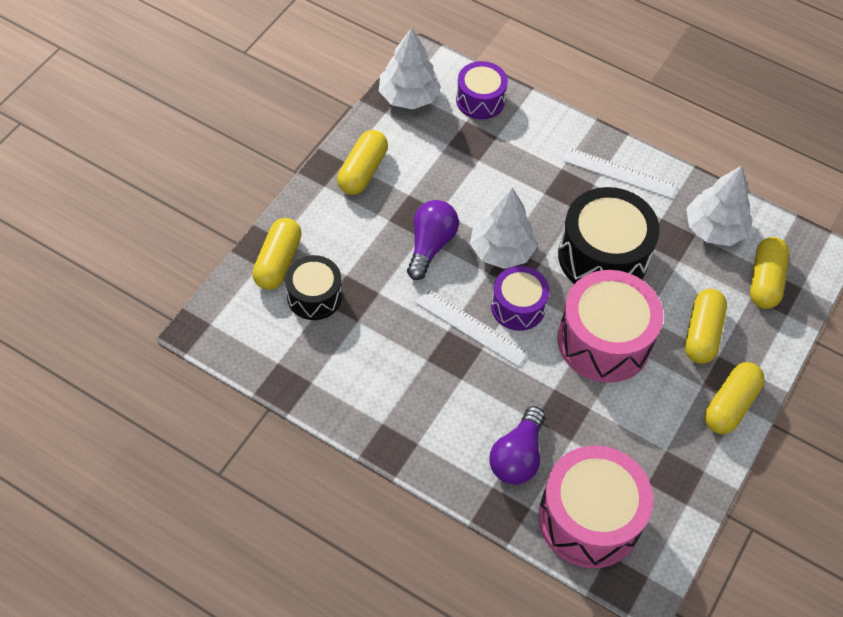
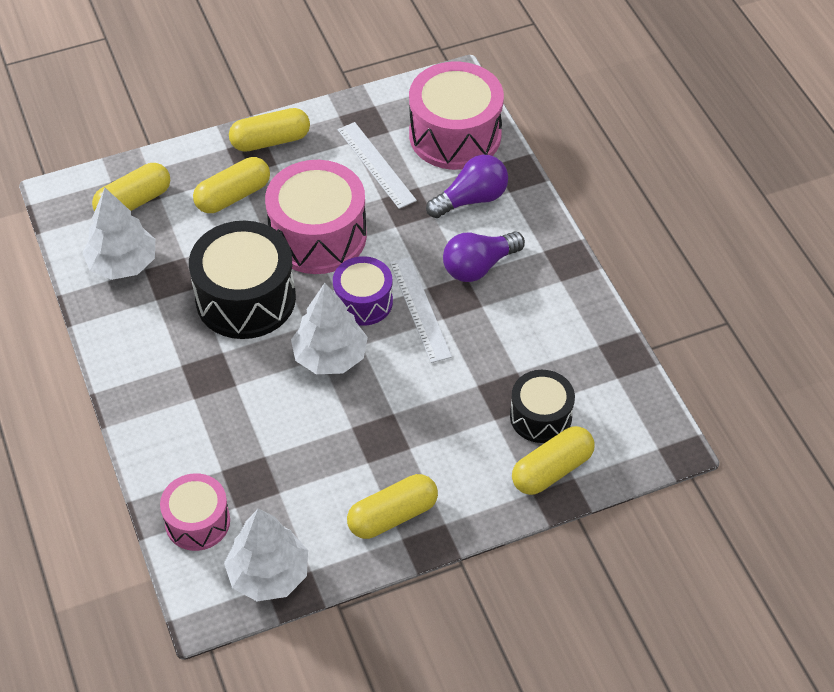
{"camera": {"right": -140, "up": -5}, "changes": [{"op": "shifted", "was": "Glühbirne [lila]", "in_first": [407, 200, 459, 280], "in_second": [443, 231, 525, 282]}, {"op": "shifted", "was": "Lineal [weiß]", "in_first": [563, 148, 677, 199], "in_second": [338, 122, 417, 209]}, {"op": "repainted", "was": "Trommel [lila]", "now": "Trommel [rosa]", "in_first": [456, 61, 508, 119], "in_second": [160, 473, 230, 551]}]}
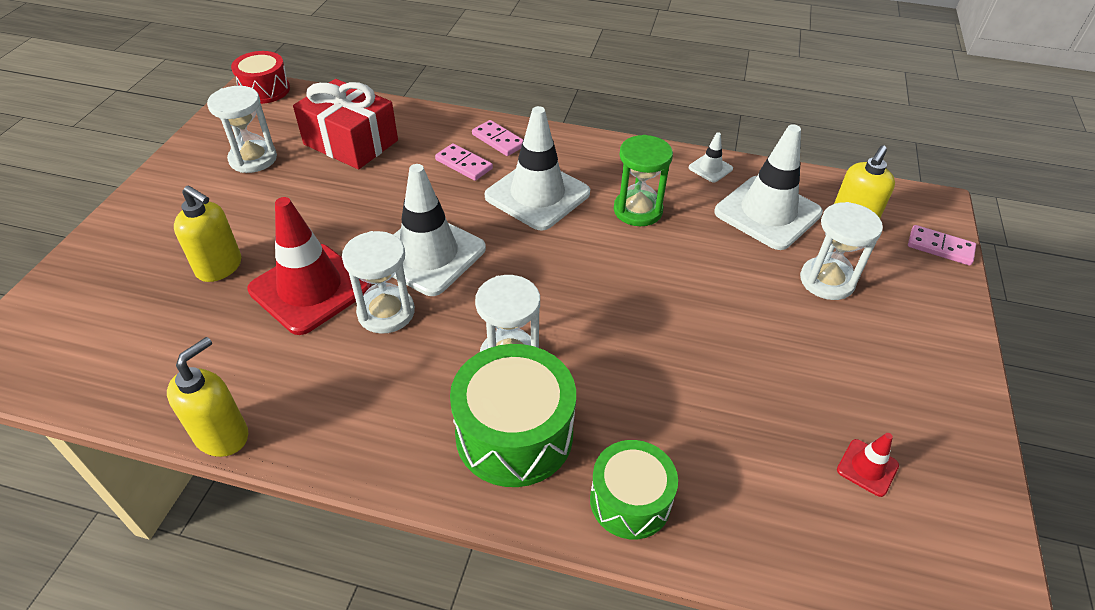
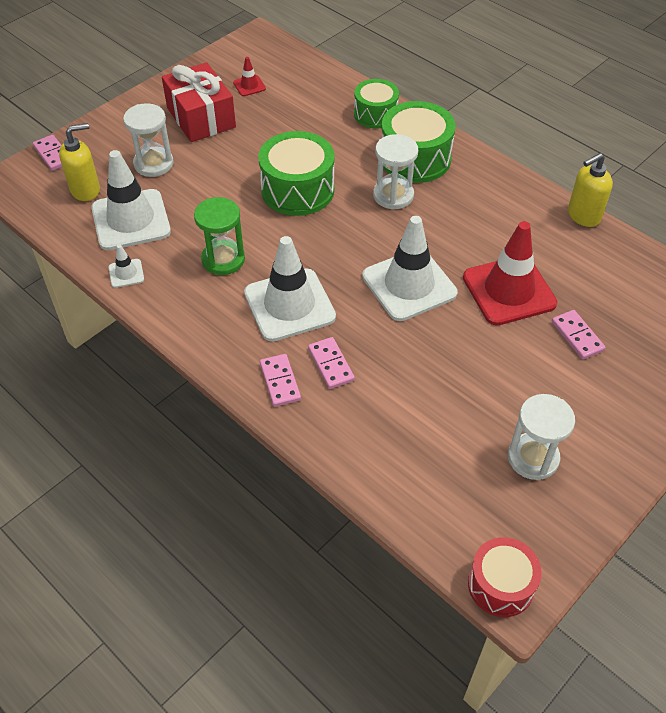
{"camera": {"right": -150, "up": 5}, "changes": [{"op": "gone", "was": "Sanduhr [weiß]", "in_first": [342, 231, 415, 334]}, {"op": "new", "now": "Trommel [grün]", "in_second": [258, 131, 335, 216]}, {"op": "shifted", "was": "Geschenk [rot]", "in_first": [293, 79, 398, 169], "in_second": [162, 63, 236, 142]}, {"op": "swapped", "was": "Seifenspender [gelb]", "now": "Dominostein [rosa]", "in_first": [174, 186, 241, 282], "in_second": [552, 310, 606, 359]}]}
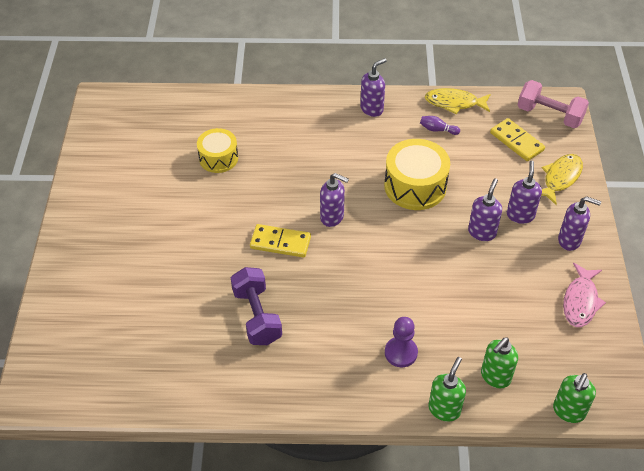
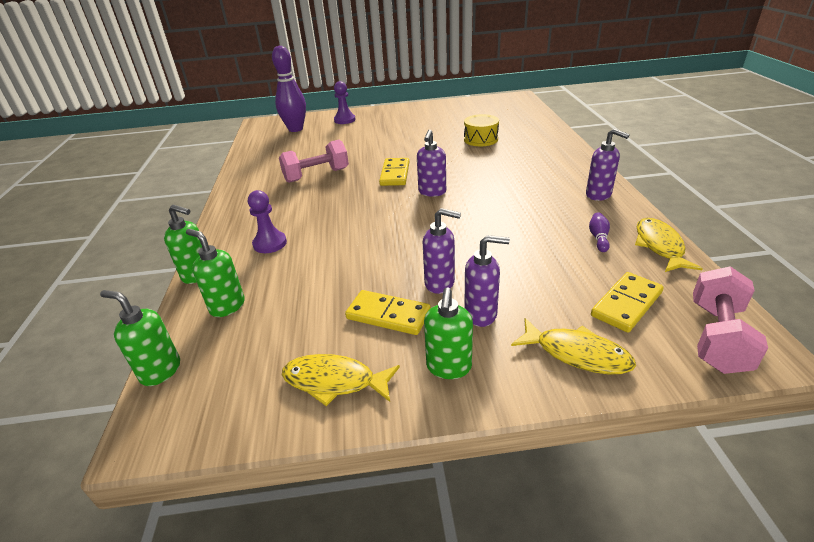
{"camera": {"right": 85, "up": -15}, "changes": [{"op": "gone", "was": "Trommel [gelb]", "in_first": [384, 139, 450, 210]}, {"op": "new", "now": "Bowlingkegel [lila]", "in_second": [272, 46, 306, 132]}, {"op": "new", "now": "Bauer [lila]", "in_second": [334, 81, 356, 124]}, {"op": "new", "now": "Dominostein [gelb]", "in_second": [345, 290, 431, 335]}, {"op": "repainted", "was": "Hantel [lila]", "now": "Hantel [rosa]", "in_first": [231, 267, 282, 345], "in_second": [279, 140, 349, 183]}, {"op": "repainted", "was": "Seifenspender [lila]", "now": "Seifenspender [grün]", "in_first": [558, 196, 601, 251], "in_second": [424, 287, 473, 379]}, {"op": "repainted", "was": "Fisch [rosa]", "now": "Fisch [gelb]", "in_first": [563, 263, 606, 327], "in_second": [282, 354, 400, 406]}]}
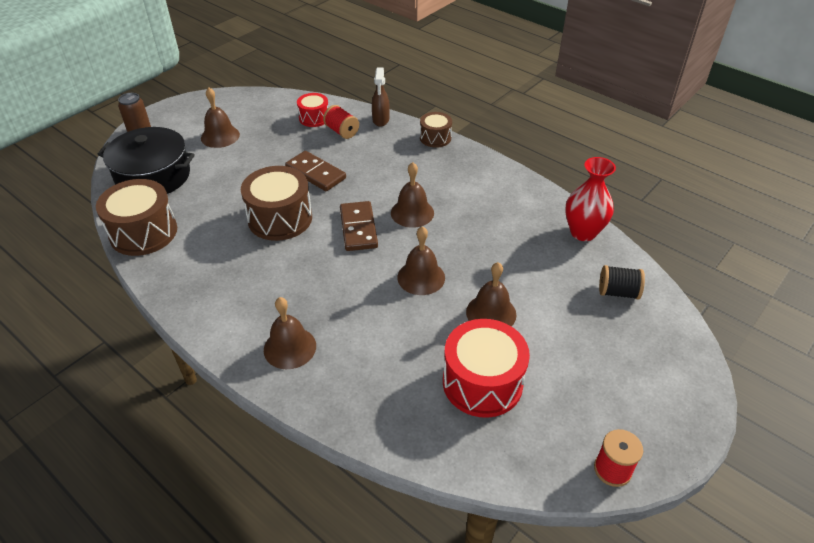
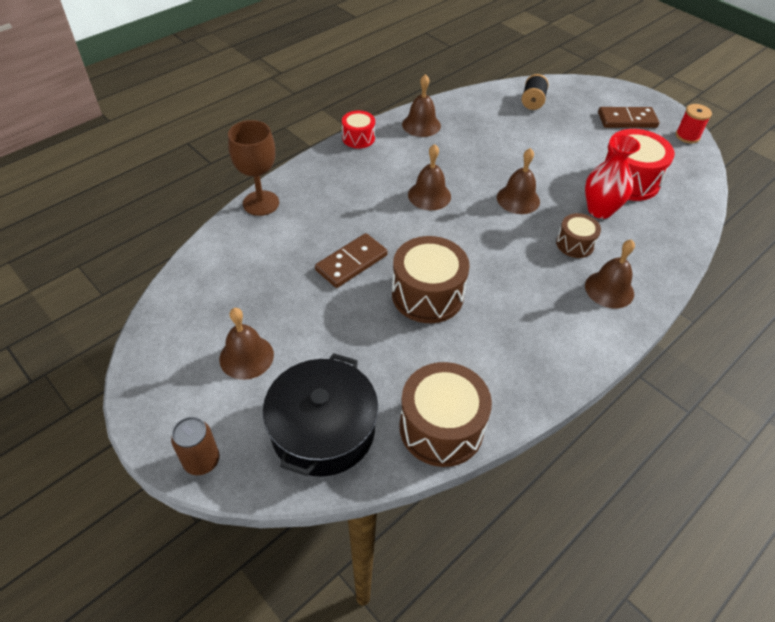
{"camera": {"right": -85, "up": 5}, "changes": [{"op": "gone", "was": "Garnrolle [rot]", "in_first": [323, 105, 359, 139]}, {"op": "shifted", "was": "Trommel [rot]", "in_first": [297, 93, 329, 127], "in_second": [342, 111, 375, 148]}, {"op": "shifted", "was": "Dominostein [braun]", "in_first": [340, 201, 378, 251], "in_second": [598, 107, 659, 128]}, {"op": "shifted", "was": "Trommel [braun]", "in_first": [420, 112, 452, 148], "in_second": [556, 213, 601, 258]}, {"op": "shifted", "was": "Glocke [braun]", "in_first": [466, 262, 517, 326], "in_second": [402, 74, 441, 137]}, {"op": "shifted", "was": "Vase [rot]", "in_first": [565, 157, 616, 241], "in_second": [585, 134, 640, 219]}, {"op": "swapped", "was": "Sprühflasche [braun]", "now": "Kelch [braun]", "in_first": [372, 67, 390, 127], "in_second": [228, 120, 279, 216]}]}
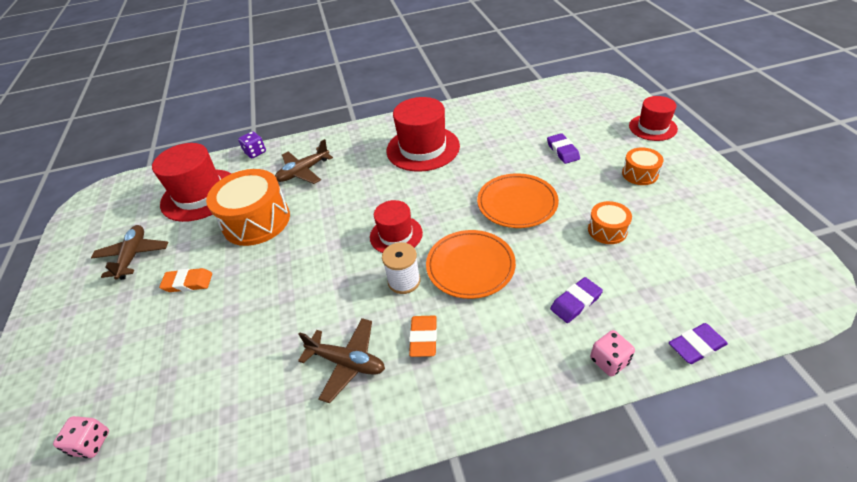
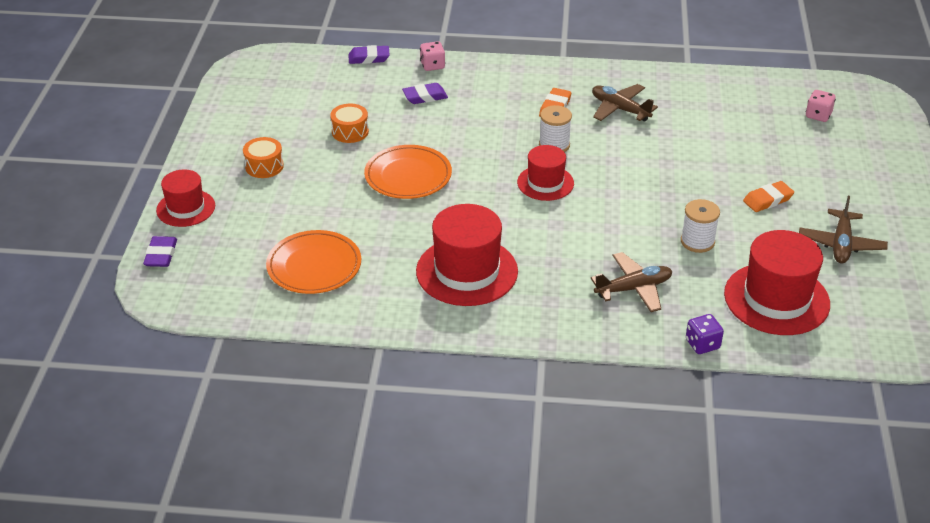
{"camera": {"right": -165, "up": -5}, "changes": [{"op": "shifted", "was": "Teller [orange]", "in_first": [426, 230, 516, 299], "in_second": [266, 230, 361, 294]}, {"op": "shifted", "was": "Radiergummi [lila]", "in_first": [547, 133, 580, 164], "in_second": [143, 236, 177, 267]}, {"op": "swapped", "was": "Trommel [orange]", "now": "Garnrolle [weiß]", "in_first": [206, 169, 290, 246], "in_second": [681, 199, 720, 253]}, {"op": "rotated", "was": "Radiergummi [orange]", "in_first": [159, 268, 212, 292], "in_second": [743, 181, 794, 212], "clockwise": -45}]}
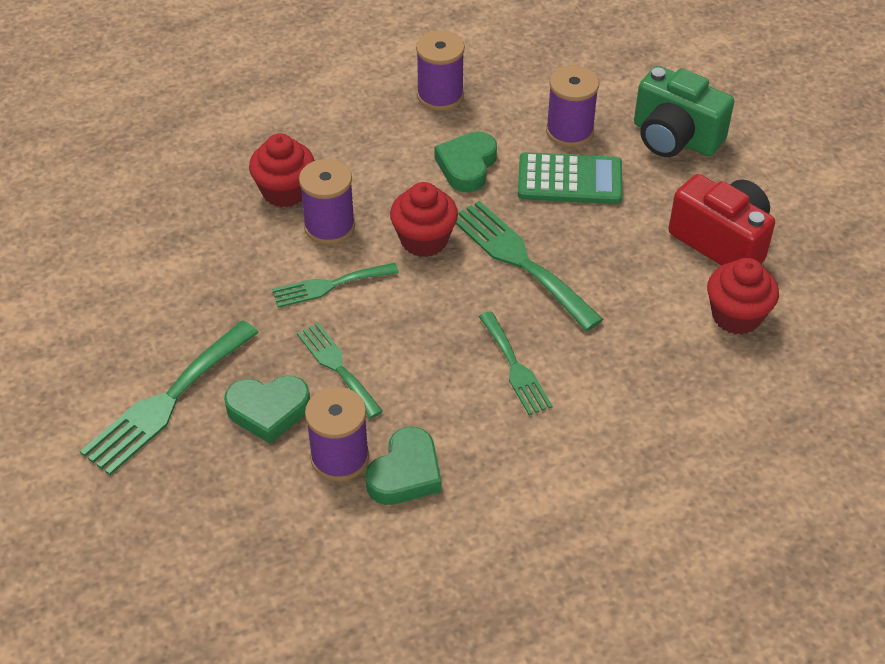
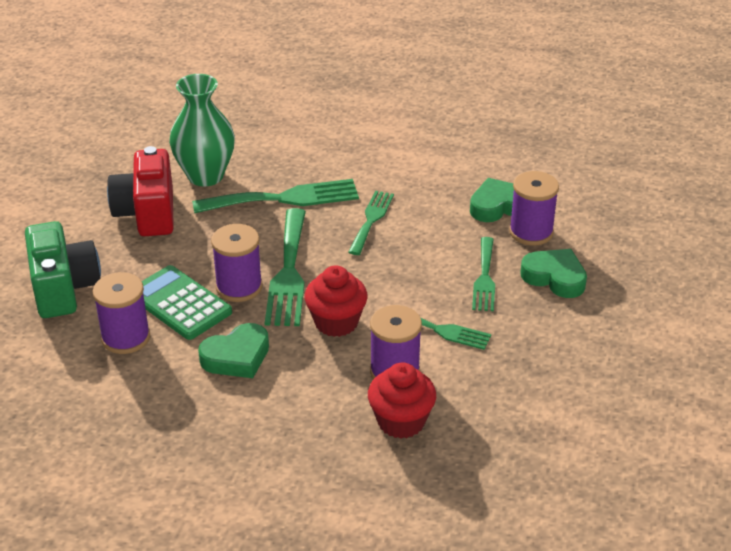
{"camera": {"right": -140, "up": -10}, "changes": [{"op": "shifted", "was": "Gabel [grün]", "in_first": [80, 320, 259, 475], "in_second": [192, 179, 359, 213]}, {"op": "shifted", "was": "Garnrolle [lila]", "in_first": [416, 31, 465, 111], "in_second": [211, 224, 263, 302]}, {"op": "swapped", "was": "Muffin [rot]", "now": "Vase [grün]", "in_first": [707, 258, 779, 335], "in_second": [169, 74, 235, 186]}]}
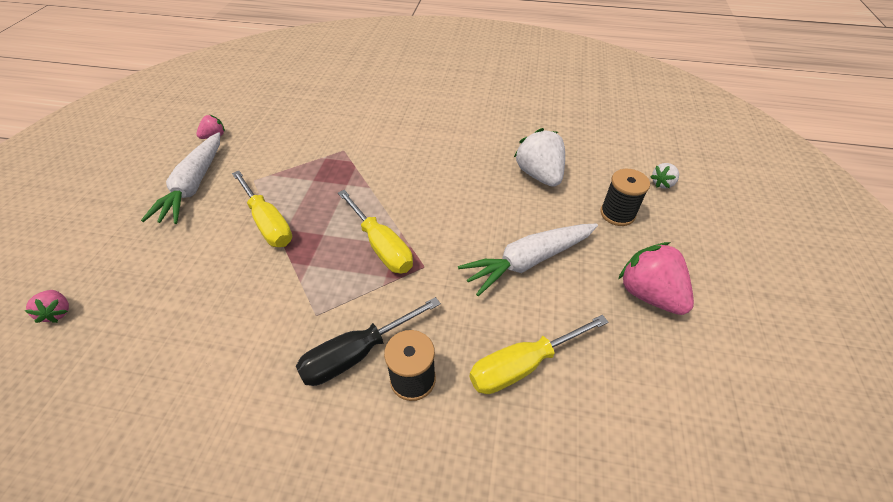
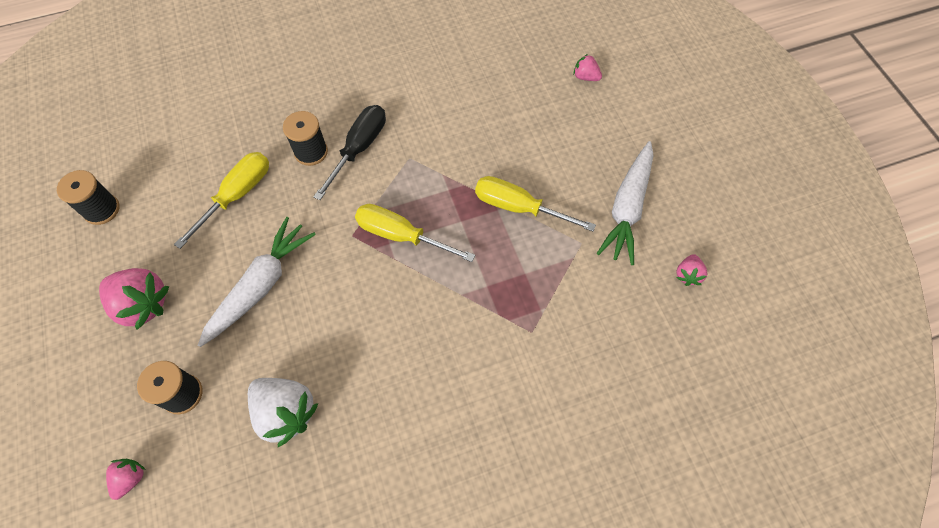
{"camera": {"right": 150, "up": 15}, "changes": [{"op": "new", "now": "Garnrolle [schwarz]", "in_second": [57, 170, 119, 225]}, {"op": "repainted", "was": "Erdbeere [weiß]", "now": "Erdbeere [rosa]", "in_first": [650, 163, 679, 188], "in_second": [106, 459, 146, 500]}, {"op": "rotated", "was": "Karotte [weiß]", "in_first": [141, 132, 220, 224], "in_second": [597, 141, 653, 265], "clockwise": -135}]}
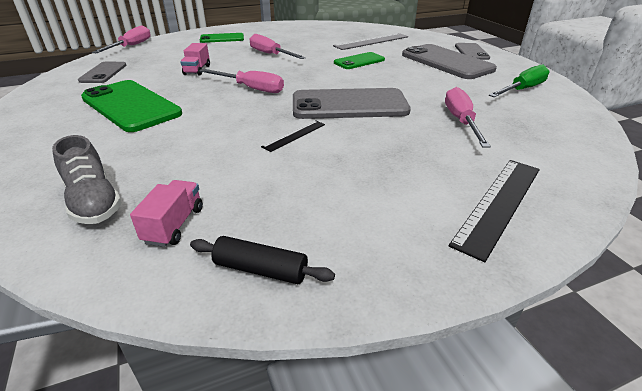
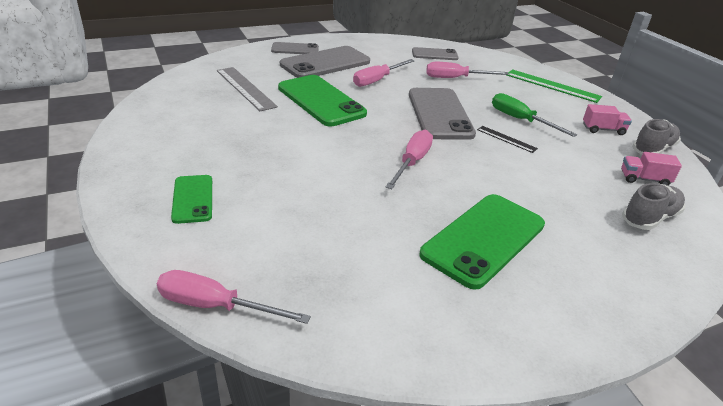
{"camera": {"right": -95, "up": 0}, "changes": [{"op": "shifted", "was": "Handy [grau]", "in_first": [78, 62, 127, 83], "in_second": [412, 47, 458, 60]}, {"op": "shifted", "was": "Lastwagen [rosa]", "in_first": [181, 43, 210, 76], "in_second": [583, 104, 632, 135]}, {"op": "shifted", "was": "Schraubenzieher [rosa]", "in_first": [250, 34, 306, 59], "in_second": [353, 59, 415, 87]}, {"op": "shifted", "was": "Schraubenzieher [grün]", "in_first": [489, 65, 550, 97], "in_second": [492, 93, 577, 137]}, {"op": "swapped", "was": "Nudelholz [schwarz]", "now": "Schuh [grau]", "in_first": [190, 236, 335, 284], "in_second": [632, 119, 681, 155]}, {"op": "repainted", "was": "Lineal [schwarz]", "now": "Lineal [grün]", "in_first": [449, 160, 540, 262], "in_second": [506, 69, 602, 103]}, {"op": "scaled", "was": "Handy [grün]", "in_first": [334, 52, 385, 69], "in_second": [278, 75, 367, 127], "ratio": 1.79}]}
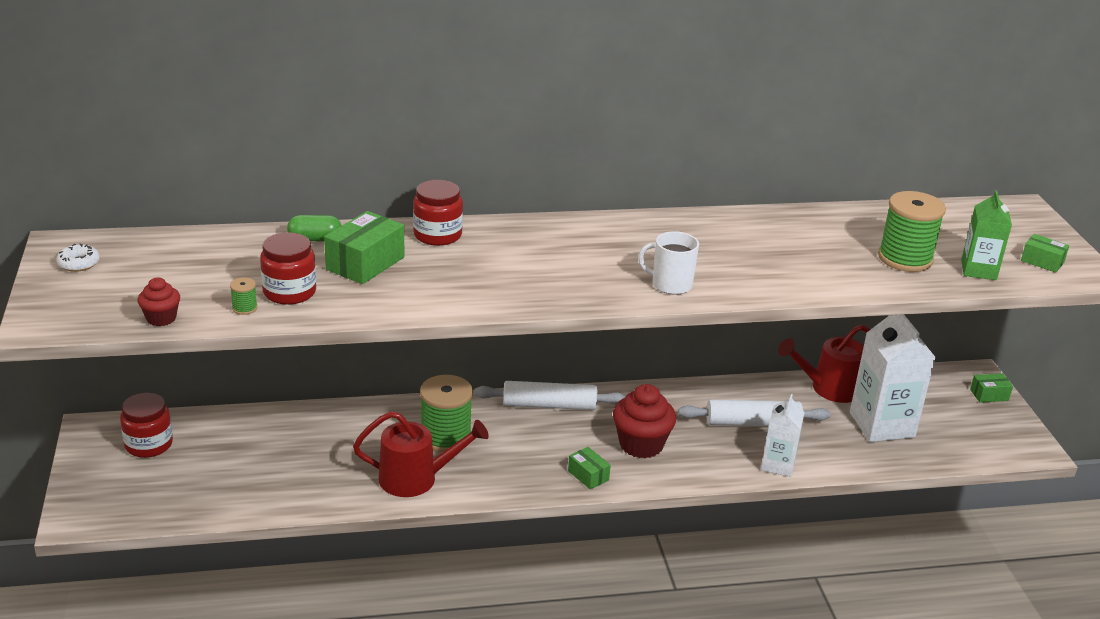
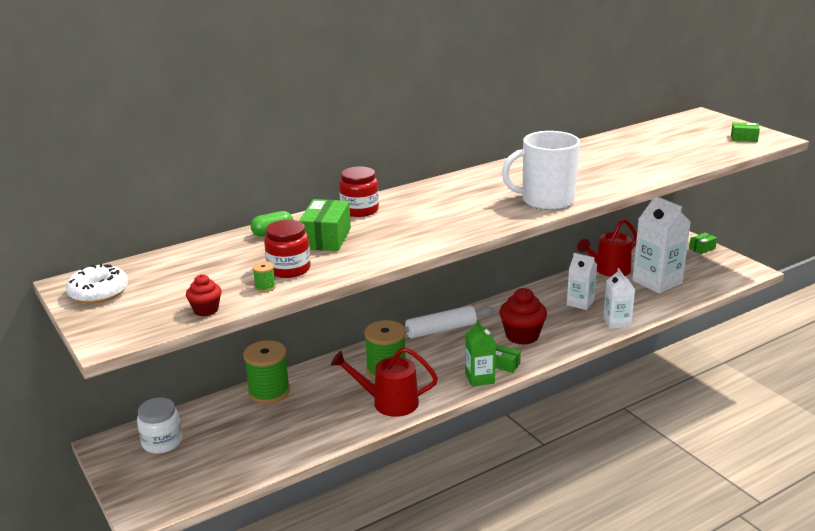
{"camera": {"right": -20, "up": -5}, "changes": [{"op": "shifted", "was": "Garnrolle [grün]", "in_first": [878, 191, 946, 272], "in_second": [243, 340, 290, 404]}, {"op": "shifted", "was": "Getränkekarton [grün]", "in_first": [961, 190, 1012, 280], "in_second": [465, 320, 496, 387]}, {"op": "swapped", "was": "Nudelholz [weiß]", "now": "Getränkekarton [weiß]", "in_first": [678, 399, 831, 426], "in_second": [567, 253, 597, 310]}, {"op": "repainted", "was": "Einmachglas [rot]", "now": "Einmachglas [weiß]", "in_first": [120, 393, 173, 458], "in_second": [137, 397, 182, 454]}, {"op": "rotated", "was": "Gießkanne [rot]", "in_first": [353, 411, 489, 497], "in_second": [331, 347, 438, 417], "clockwise": -150}, {"op": "scaled", "was": "Donut [weiß]", "in_first": [56, 243, 100, 272], "in_second": [66, 264, 128, 304], "ratio": 1.68}, {"op": "scaled", "was": "Tasse [weiß]", "in_first": [638, 231, 699, 295], "in_second": [502, 131, 580, 210], "ratio": 1.73}]}
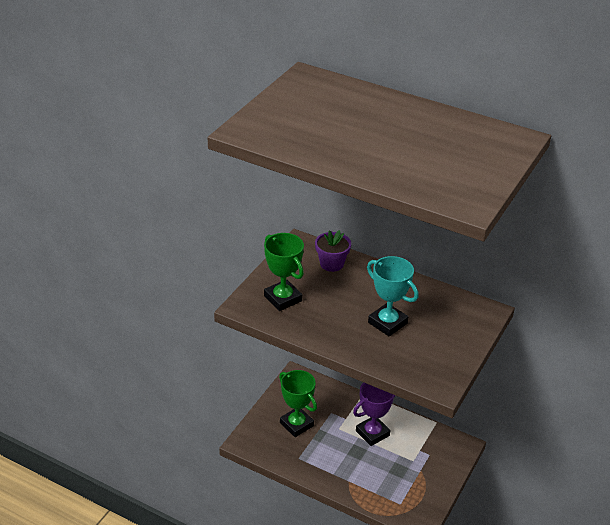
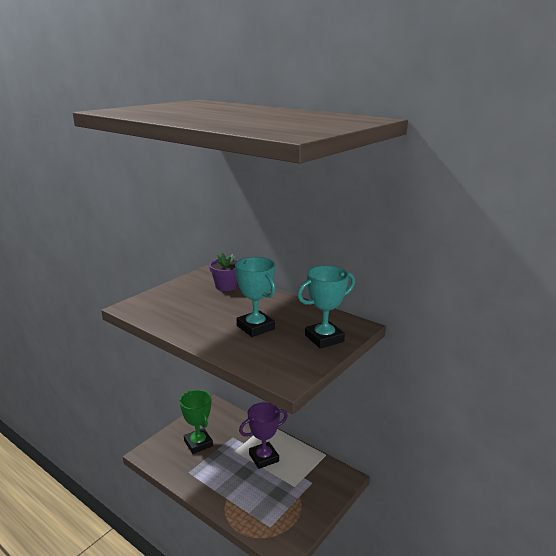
{"camera": {"right": 10, "up": -15}, "changes": [{"op": "gone", "was": "Pokal [grün]", "in_first": [264, 233, 304, 311]}, {"op": "new", "now": "Pokal [türkis]", "in_second": [297, 265, 355, 349]}]}
